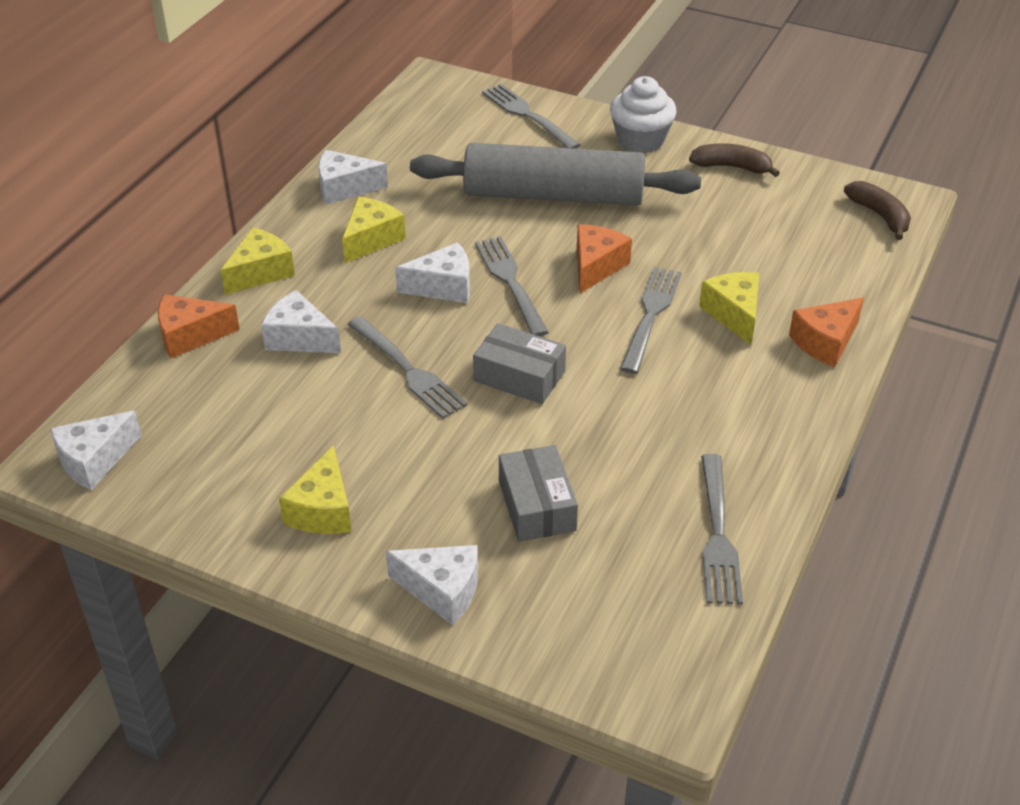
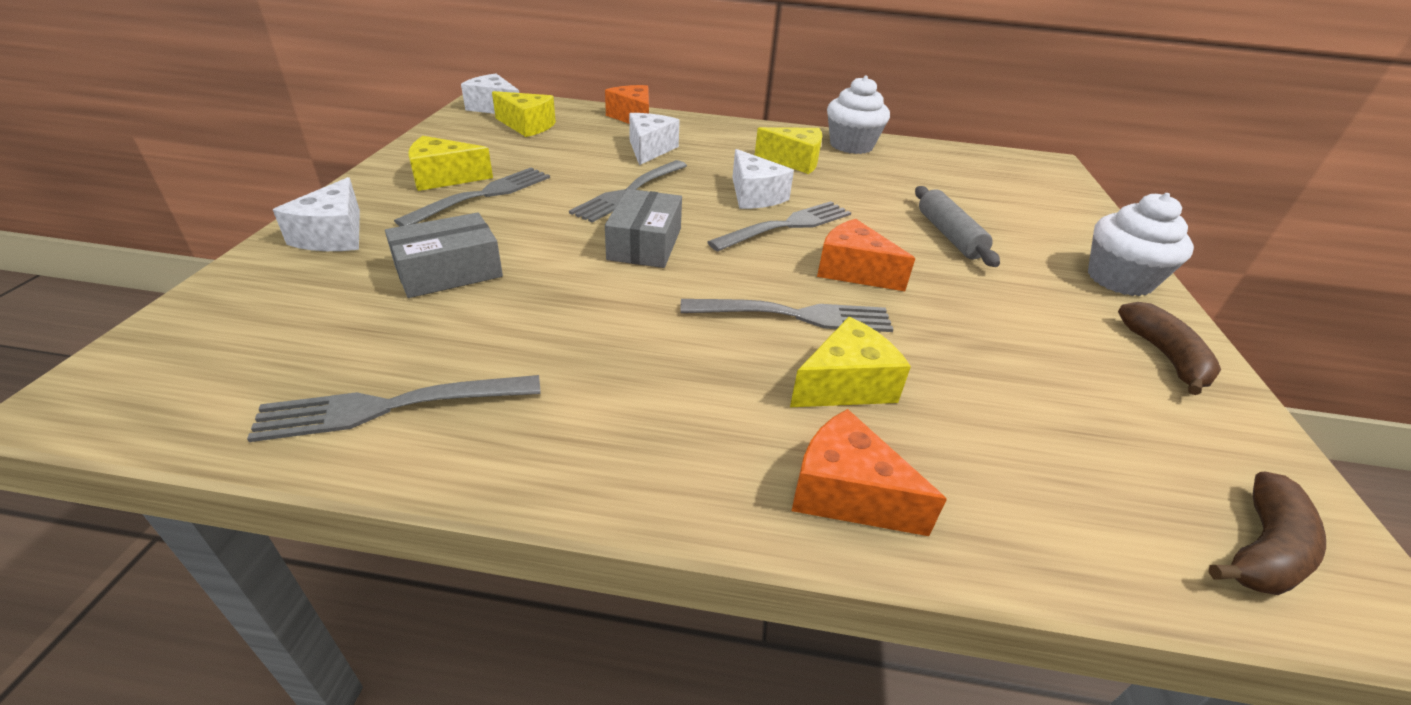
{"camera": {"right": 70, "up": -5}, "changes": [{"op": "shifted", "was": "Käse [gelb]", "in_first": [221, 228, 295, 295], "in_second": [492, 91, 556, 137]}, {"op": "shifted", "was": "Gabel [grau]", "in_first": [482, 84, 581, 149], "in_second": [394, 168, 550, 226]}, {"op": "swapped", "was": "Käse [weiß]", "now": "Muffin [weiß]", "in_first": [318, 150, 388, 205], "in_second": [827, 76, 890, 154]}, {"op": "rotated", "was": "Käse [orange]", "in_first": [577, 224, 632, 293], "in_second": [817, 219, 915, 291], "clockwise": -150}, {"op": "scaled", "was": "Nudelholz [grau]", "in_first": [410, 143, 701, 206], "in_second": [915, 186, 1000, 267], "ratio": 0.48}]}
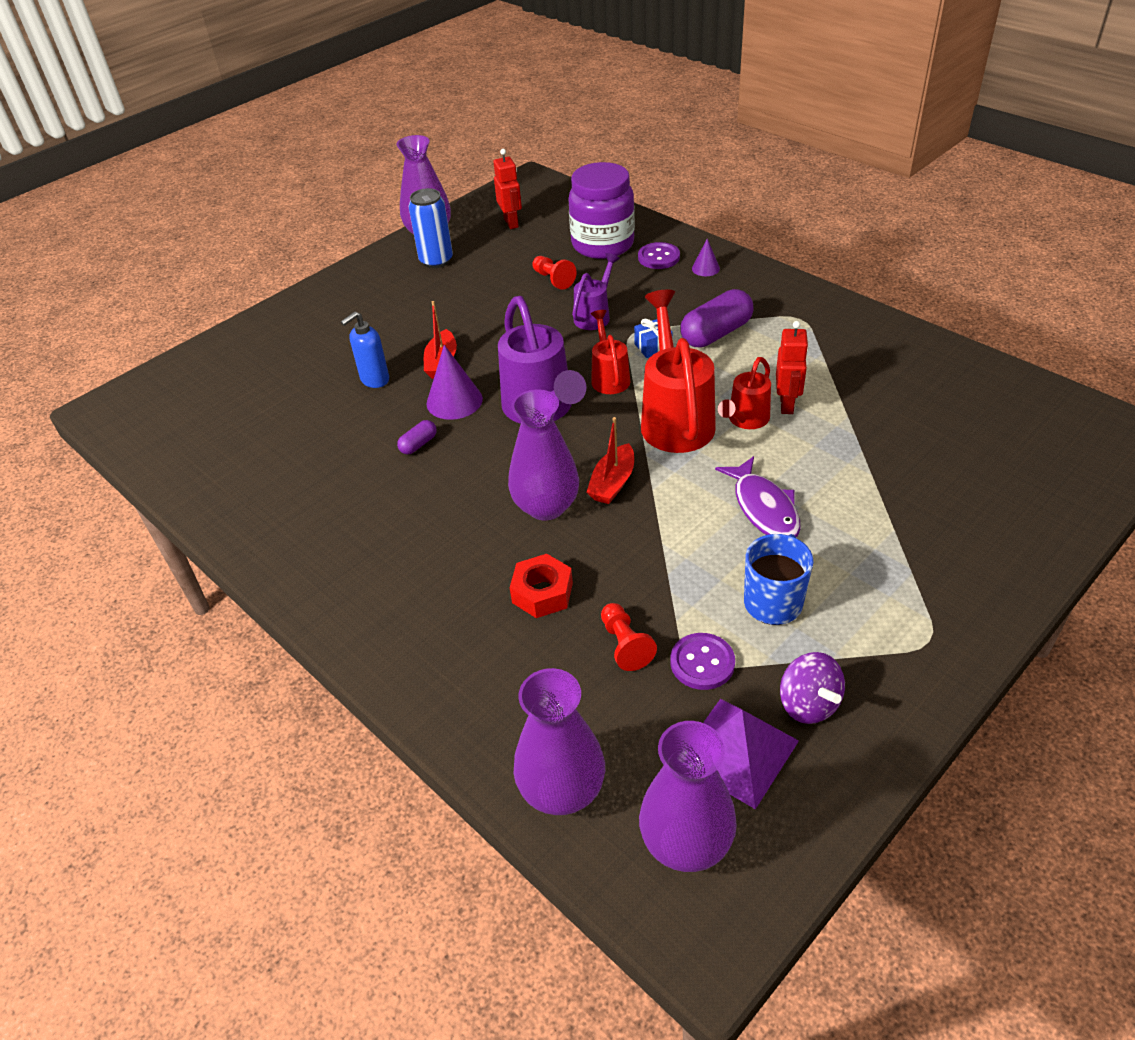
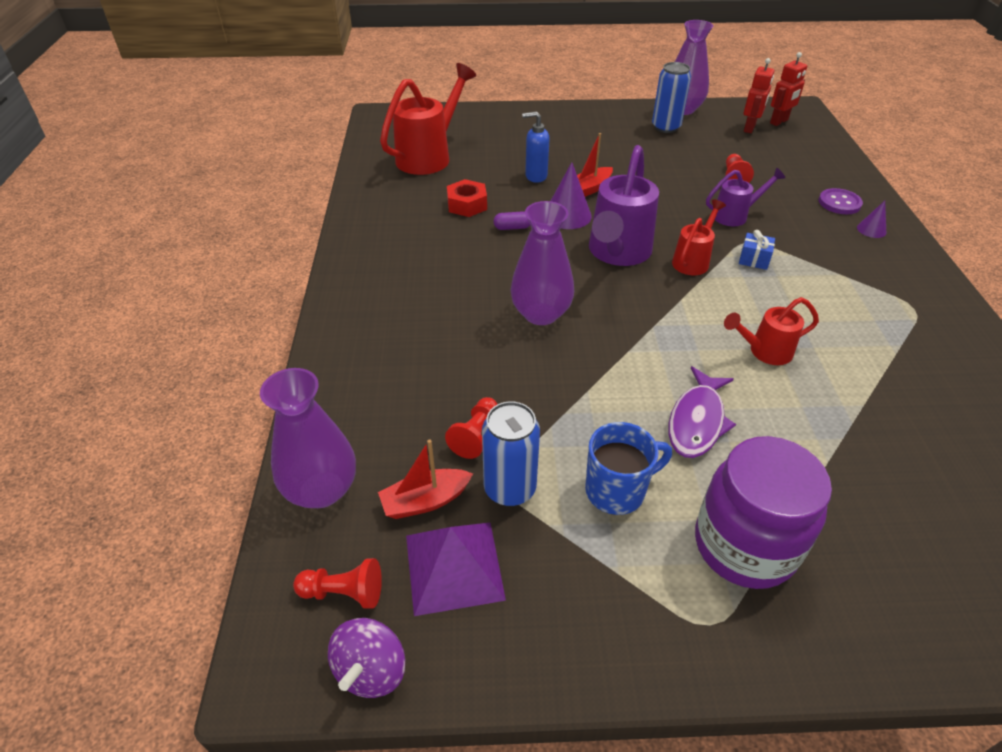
{"camera": {"right": 40, "up": 0}, "changes": [{"op": "gone", "was": "Kapsel [lila]", "in_first": [680, 289, 753, 347]}, {"op": "shifted", "was": "Sechskantmutter [rot]", "in_first": [510, 554, 573, 618], "in_second": [447, 179, 487, 217]}, {"op": "shifted", "was": "Einmachglas [lila]", "in_first": [568, 162, 635, 259], "in_second": [695, 436, 832, 589]}, {"op": "shifted", "was": "Boot [rot]", "in_first": [586, 417, 634, 504], "in_second": [378, 439, 473, 519]}, {"op": "shifted", "was": "Gießkanne [rot]", "in_first": [641, 290, 716, 453], "in_second": [380, 63, 476, 175]}, {"op": "shifted", "was": "Roboter [rot]", "in_first": [776, 321, 809, 414], "in_second": [770, 52, 807, 126]}, {"op": "shifted", "was": "Kreisel [lila]", "in_first": [780, 652, 845, 724], "in_second": [328, 618, 405, 698]}, {"op": "swapped", "was": "Vase [lila]", "now": "Bauer [rot]", "in_first": [639, 721, 737, 872], "in_second": [293, 558, 382, 609]}, {"op": "swapped", "was": "Knopf [lila]", "now": "Dose [blau]", "in_first": [671, 633, 735, 690], "in_second": [482, 401, 540, 506]}]}
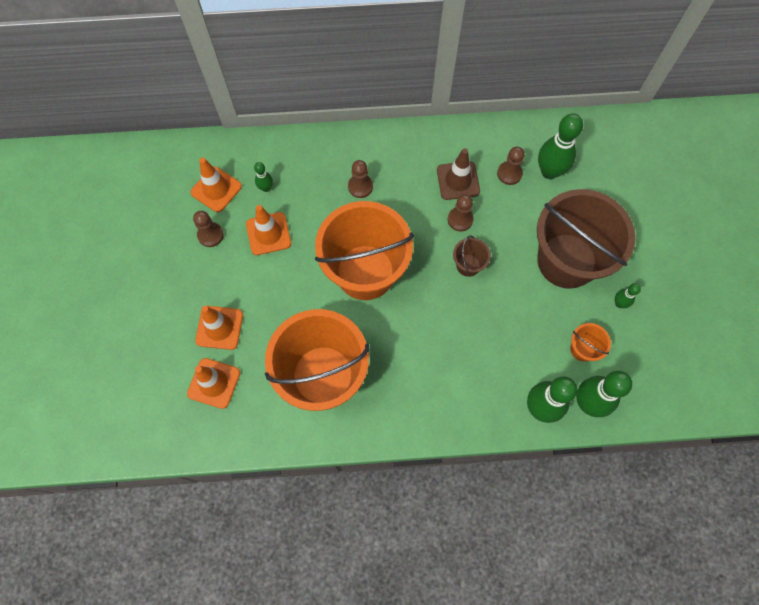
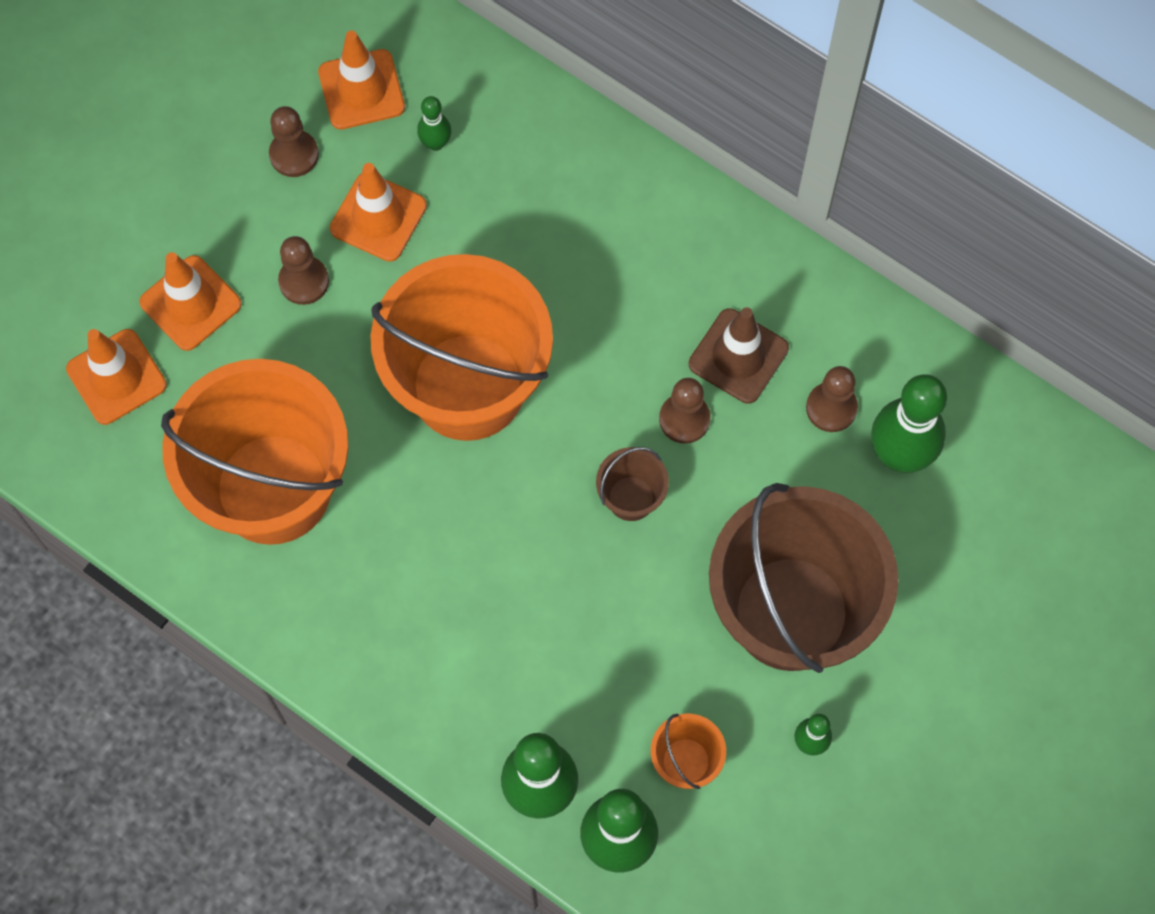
{"camera": {"right": 40, "up": 0}, "changes": [{"op": "shifted", "was": "Bauer [braun]", "in_first": [348, 160, 373, 198], "in_second": [278, 236, 329, 305]}]}
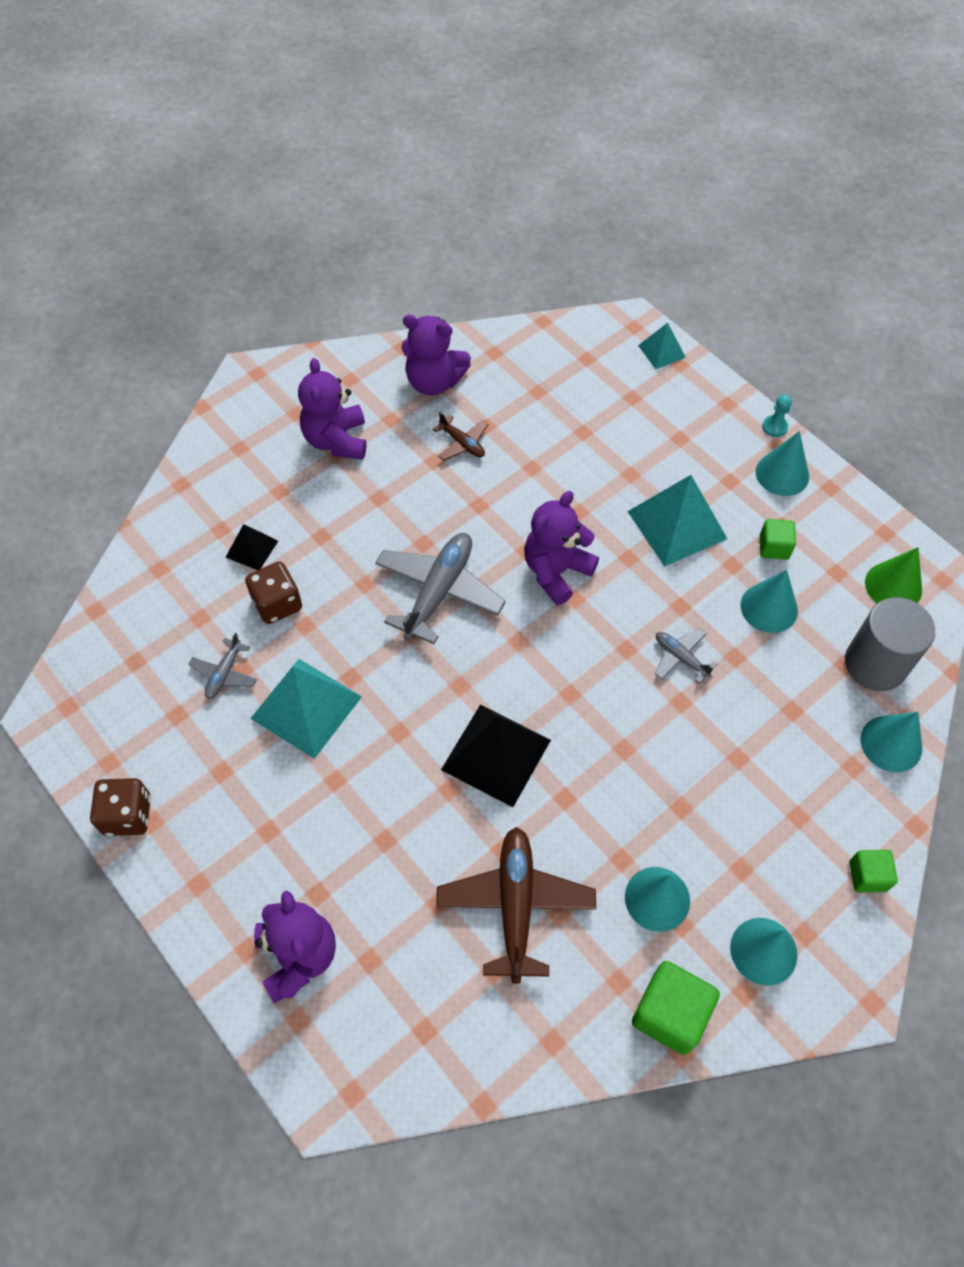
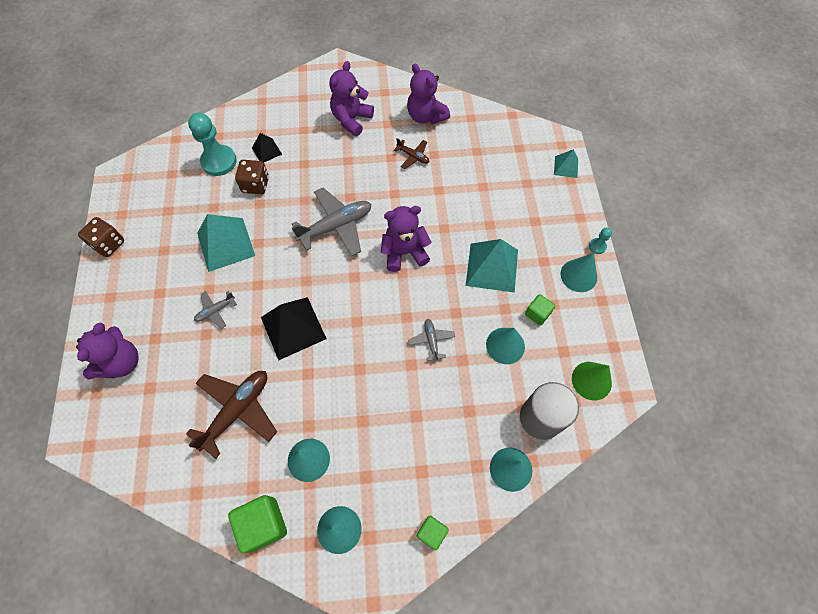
{"camera": {"right": 35, "up": 5}, "changes": [{"op": "new", "now": "Bauer [türkis]", "in_second": [188, 113, 237, 176]}, {"op": "shifted", "was": "Flugzeug [grau]", "in_first": [188, 633, 257, 699], "in_second": [194, 291, 237, 329]}, {"op": "rotated", "was": "Flugzeug [braun]", "in_first": [433, 412, 488, 461], "in_second": [394, 138, 429, 169], "clockwise": -45}]}
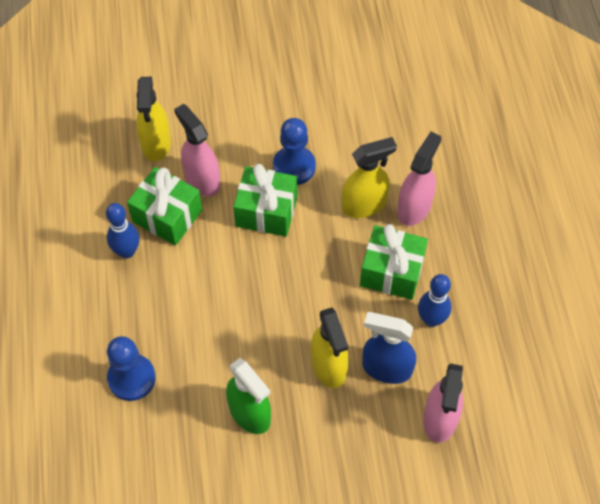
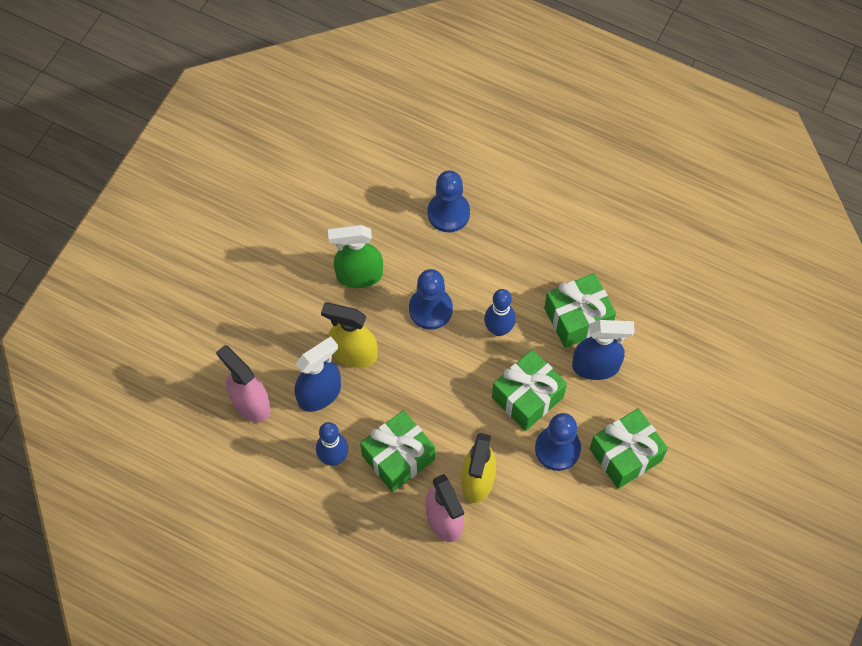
{"camera": {"right": 125, "up": 5}, "changes": [{"op": "gone", "was": "Sprühflasche [gelb]", "in_first": [136, 77, 171, 161]}, {"op": "new", "now": "Bauer [blau]", "in_second": [409, 269, 453, 330]}, {"op": "new", "now": "Geschenk [grün]", "in_second": [590, 408, 668, 489]}, {"op": "shifted", "was": "Bowlingkegel [blau]", "in_first": [106, 203, 139, 259], "in_second": [484, 289, 516, 336]}, {"op": "repainted", "was": "Sprühflasche [rosa]", "now": "Sprühflasche [blau]", "in_first": [174, 104, 220, 197], "in_second": [572, 320, 635, 380]}]}
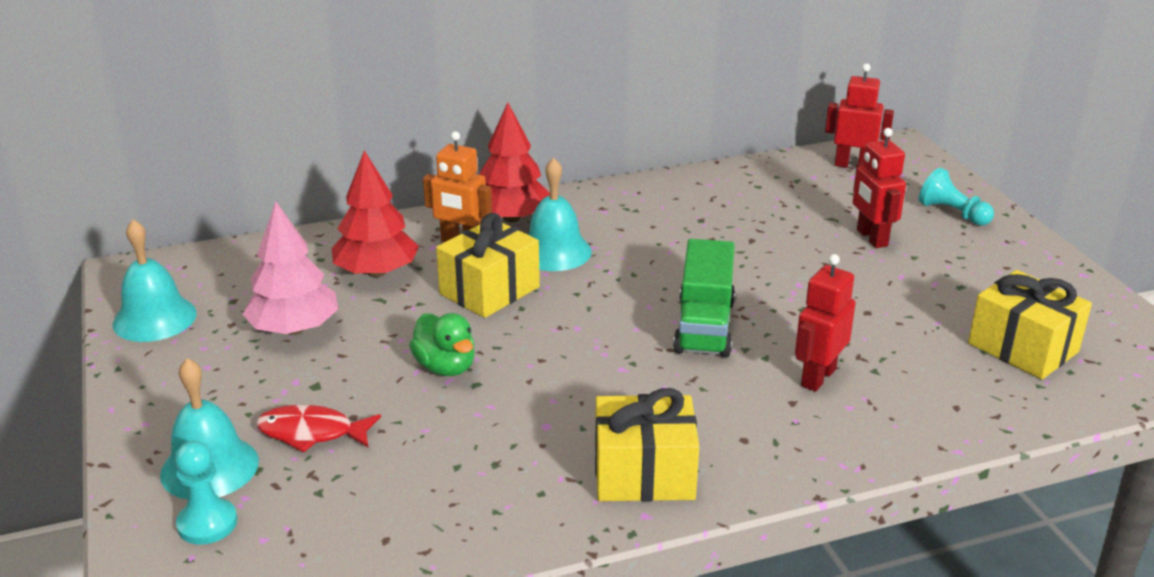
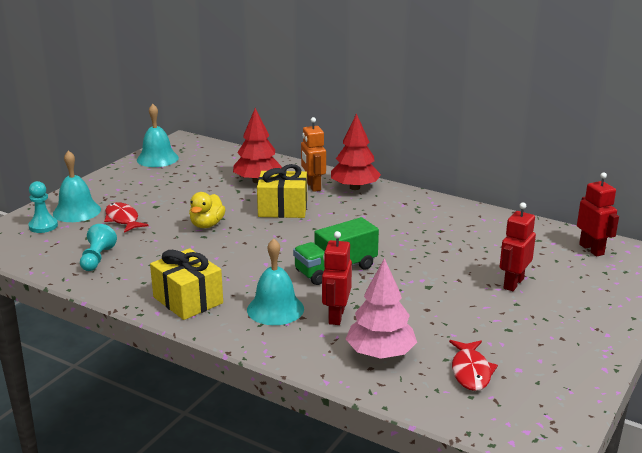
{"camera": {"right": 50, "up": -5}, "changes": [{"op": "shifted", "was": "Baum [rosa]", "in_first": [243, 201, 338, 335], "in_second": [346, 258, 417, 359]}, {"op": "shifted", "was": "Glocke [türkis]", "in_first": [528, 158, 592, 271], "in_second": [247, 238, 304, 325]}, {"op": "shifted", "was": "Bauer [türkis]", "in_first": [919, 168, 994, 226], "in_second": [80, 224, 117, 271]}, {"op": "swapped", "was": "Geschenk [gelb]", "now": "Fisch [rot]", "in_first": [968, 270, 1092, 379], "in_second": [449, 340, 498, 391]}, {"op": "repainted", "was": "Ente [grün]", "now": "Ente [gelb]", "in_first": [409, 313, 475, 376], "in_second": [189, 192, 225, 228]}, {"op": "rotated", "was": "Roboter [rot]", "in_first": [795, 254, 856, 392], "in_second": [322, 231, 352, 325], "clockwise": -75}]}
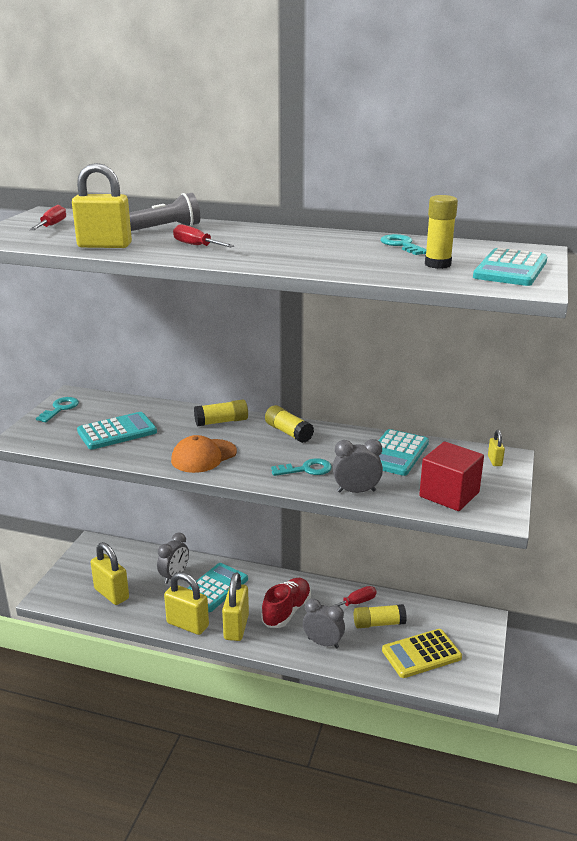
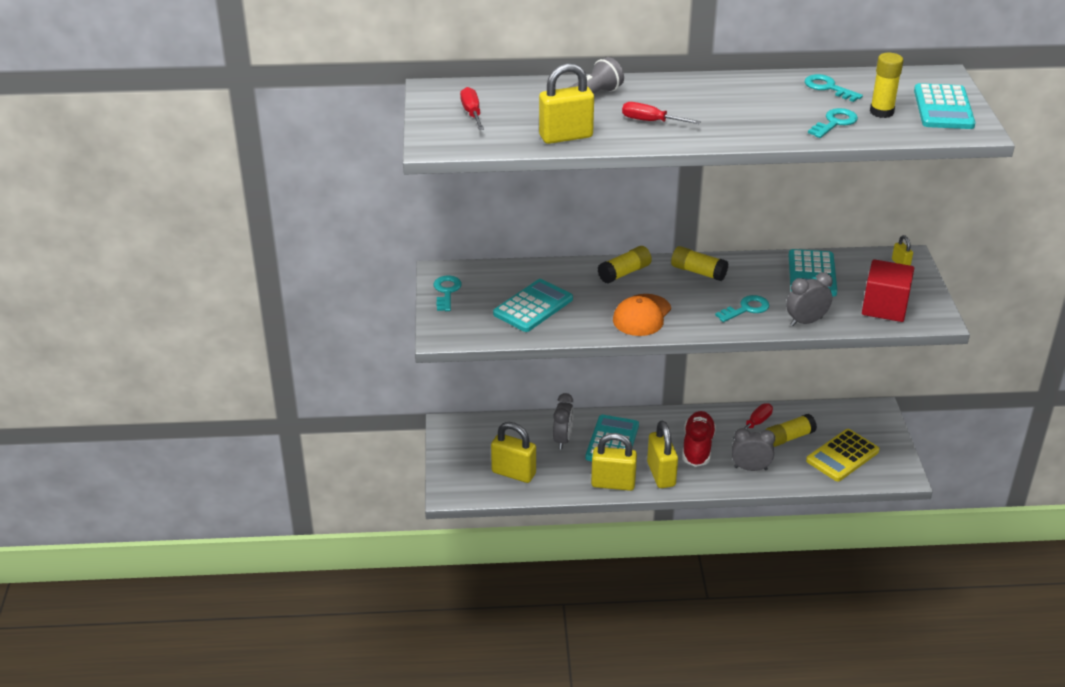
{"camera": {"right": -20, "up": 10}, "changes": [{"op": "new", "now": "Schlüssel [türkis]", "in_second": [808, 108, 858, 138]}]}
